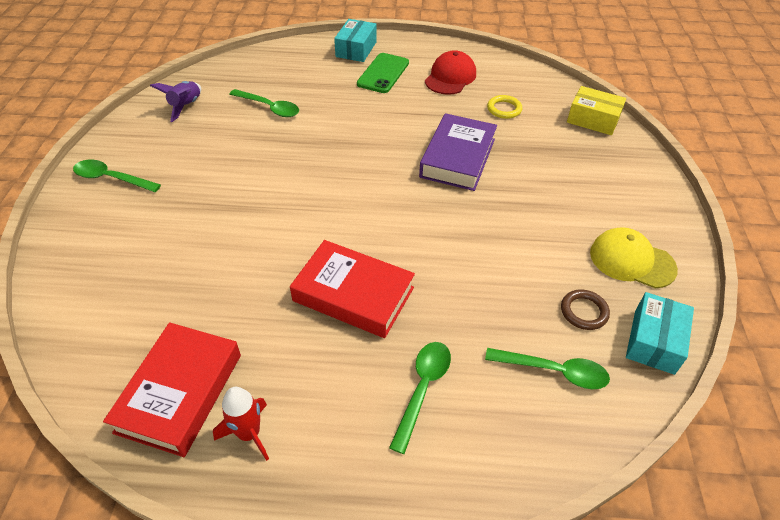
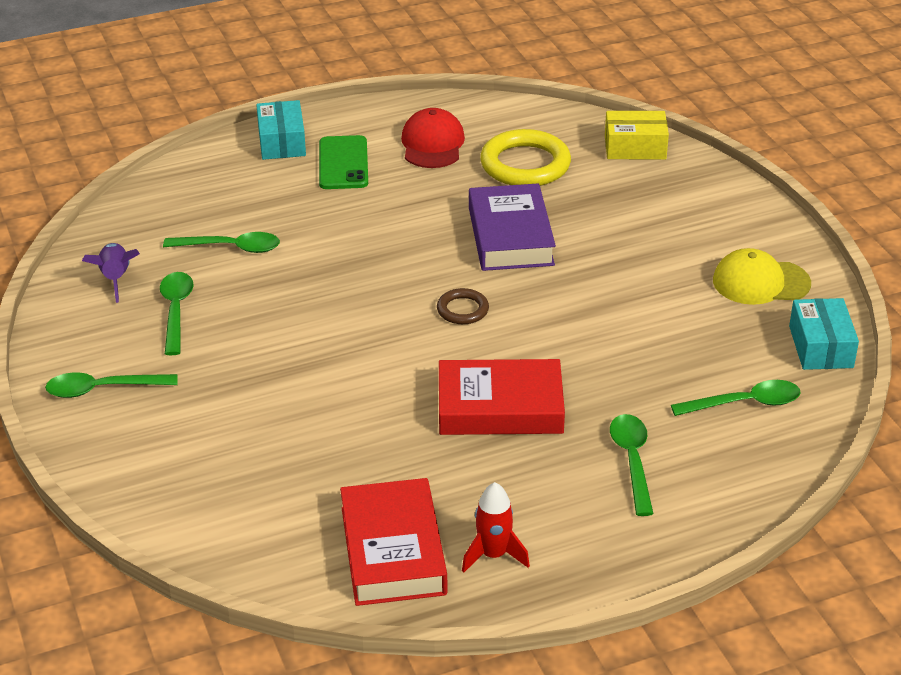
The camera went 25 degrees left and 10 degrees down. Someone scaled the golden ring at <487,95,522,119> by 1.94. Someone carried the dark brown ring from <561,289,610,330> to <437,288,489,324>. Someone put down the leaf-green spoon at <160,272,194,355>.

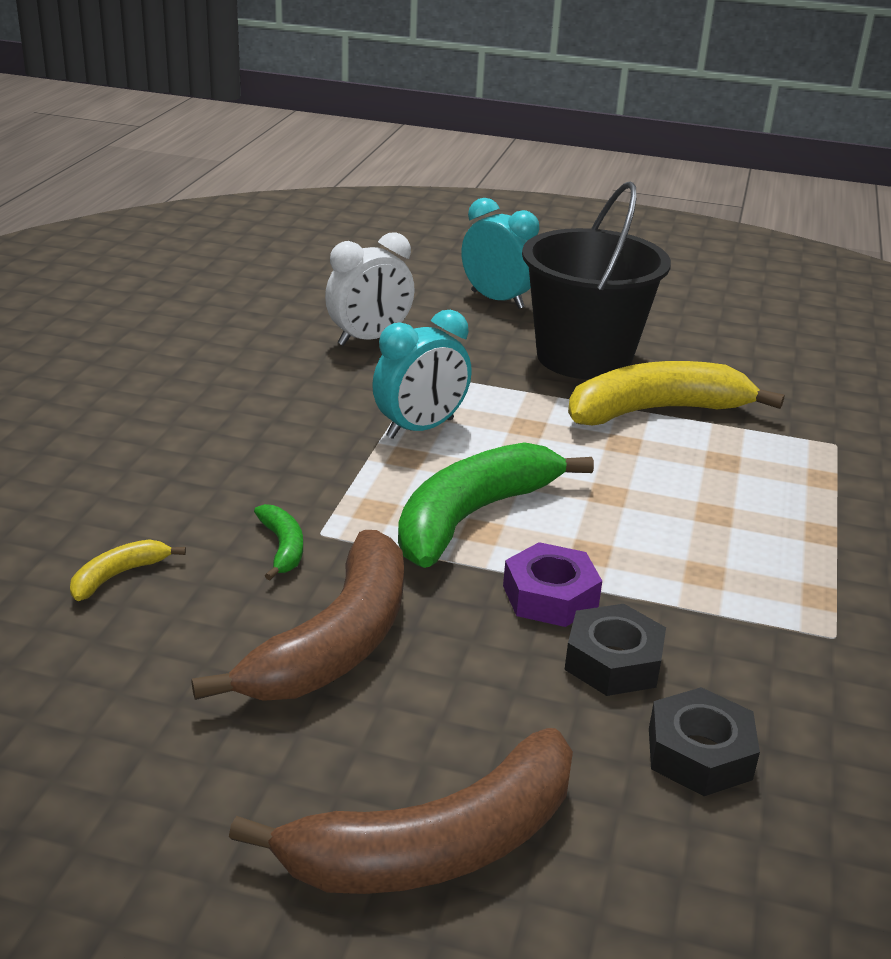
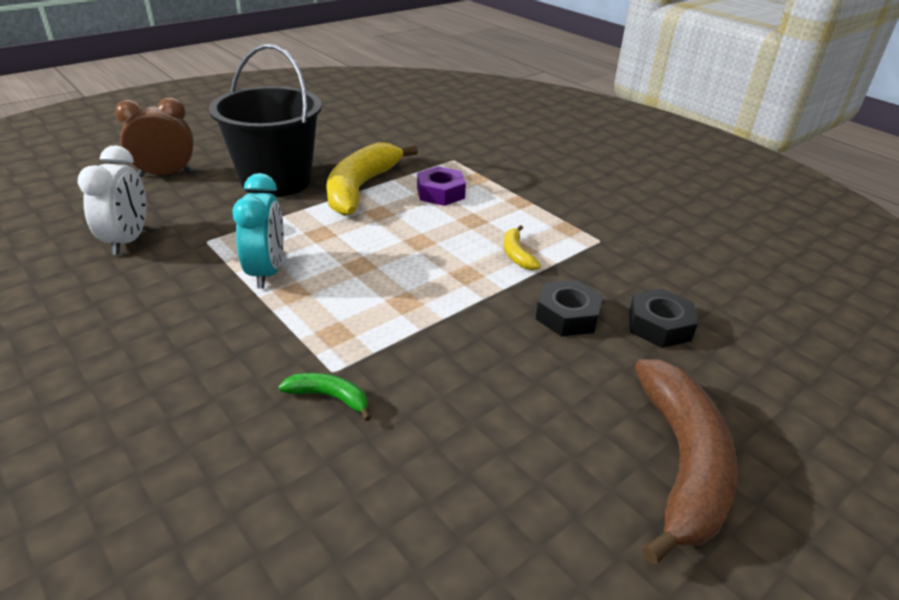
The camera went 55 degrees left and 5 degrees up. Someone carried the golden banana from <70,539,186,601> to <504,225,541,270>. Someone took away the dark brown banana at <191,530,404,701>. Someone took away the leaf-green banana at <398,442,594,568>. Someone repainted the teal bedside clock at <461,198,540,309>, which became the dark brown bedside clock at <115,97,194,177>. Someone carried the purple nut from <503,542,602,627> to <417,166,466,206>.

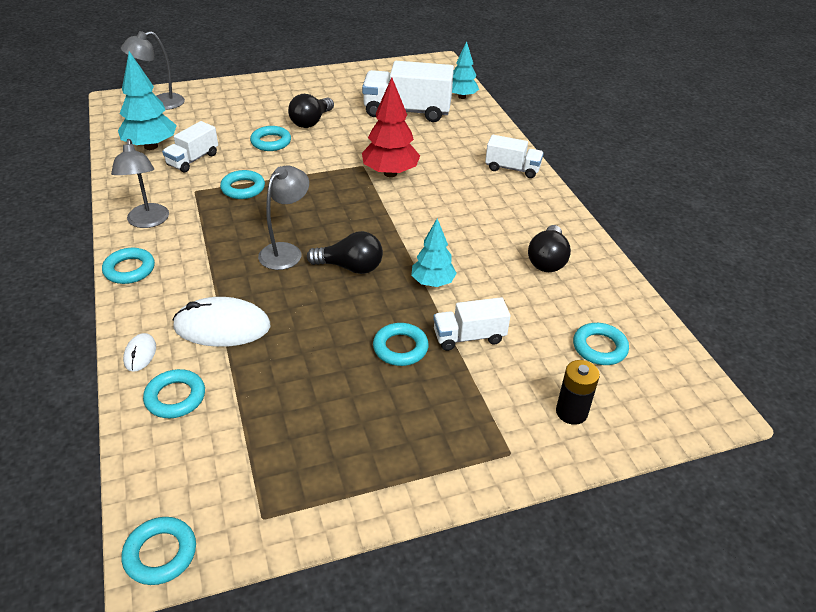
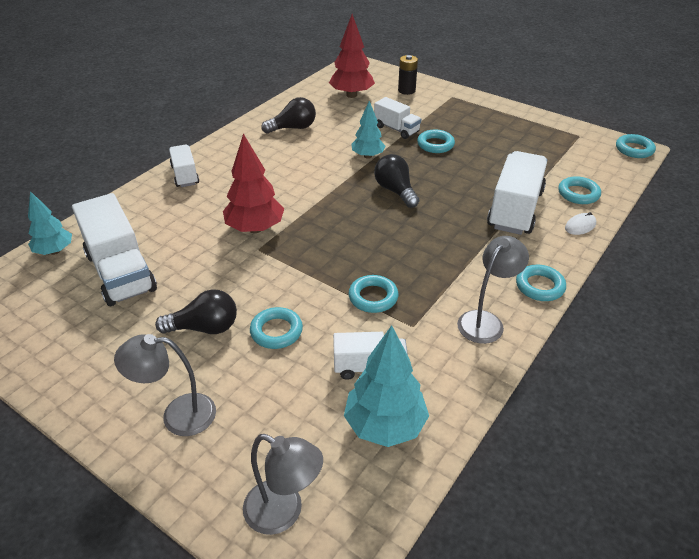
The camera went 125 degrees left and 0 degrees up. Someone swapped the snow-white PC mouse at <173,297,271,347> for the snow-white lorry at <487,151,547,235>. Someone carried the grey lamp from <258,165,309,270> to <114,334,216,436>. Someone swapped the teal ring at <573,323,629,365> for the crimson toy tree at <329,14,375,98>.

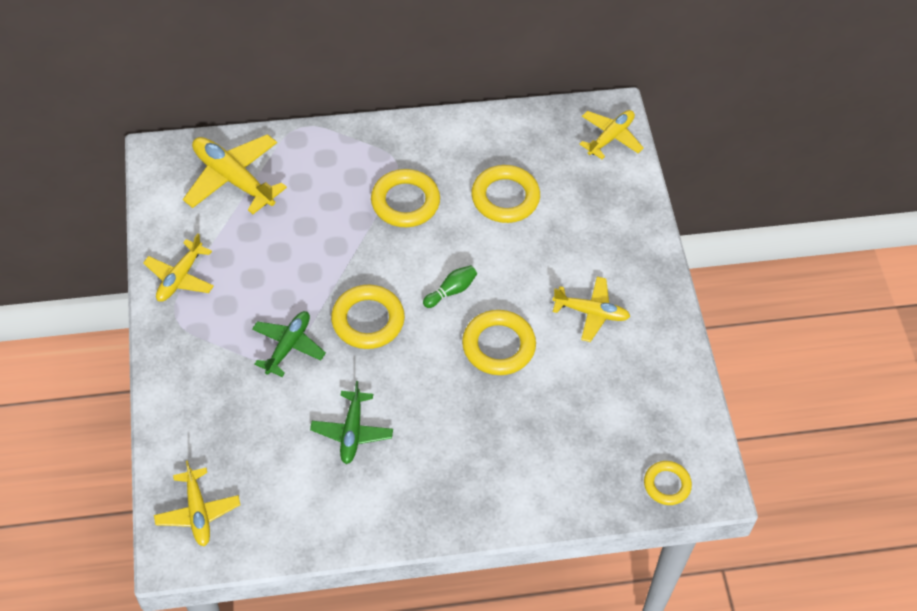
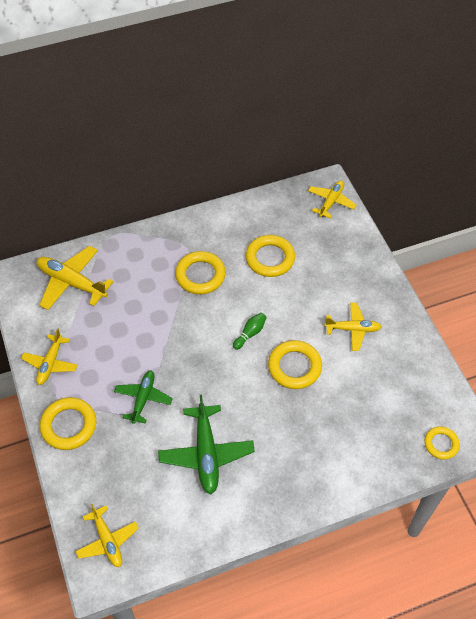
The camera went 10 degrees left and 0 degrees up. Someone scaled the leaf-green plane at <310,381,393,464> by 1.55. Someone carried the golden ring from <331,285,405,349> to <40,397,96,450>.

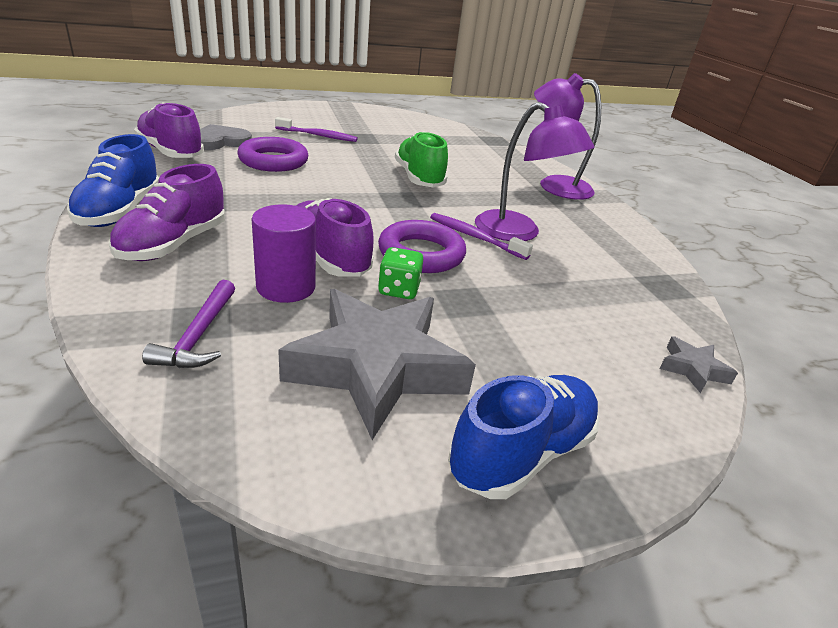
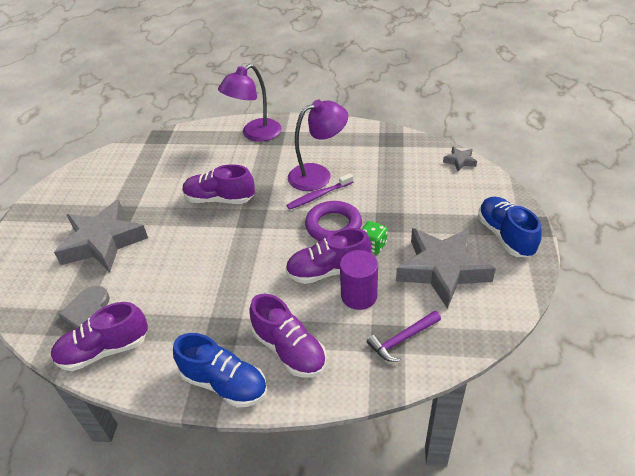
The camera went 60 degrees left and 10 degrees up. Someone rotated the purple hammer at <142,280,235,368> by 120 degrees clockwise. Someone took away the purple ring at <237,137,308,172>. Someone swapped the purple tooth brush at <275,117,358,142> for the grey five-pointed star at <54,200,148,272>. Someone repainted the leaf-green shoe at <395,131,448,187>, which became the purple shoe at <183,164,255,204>.

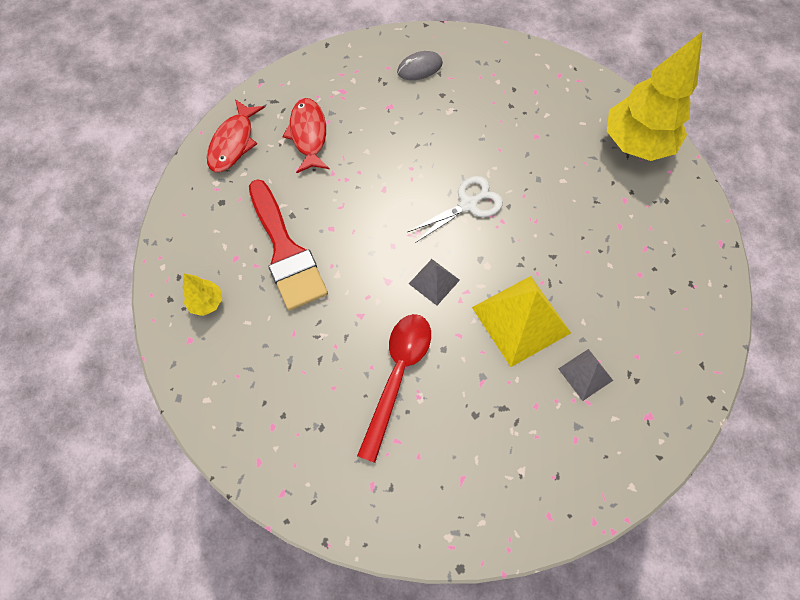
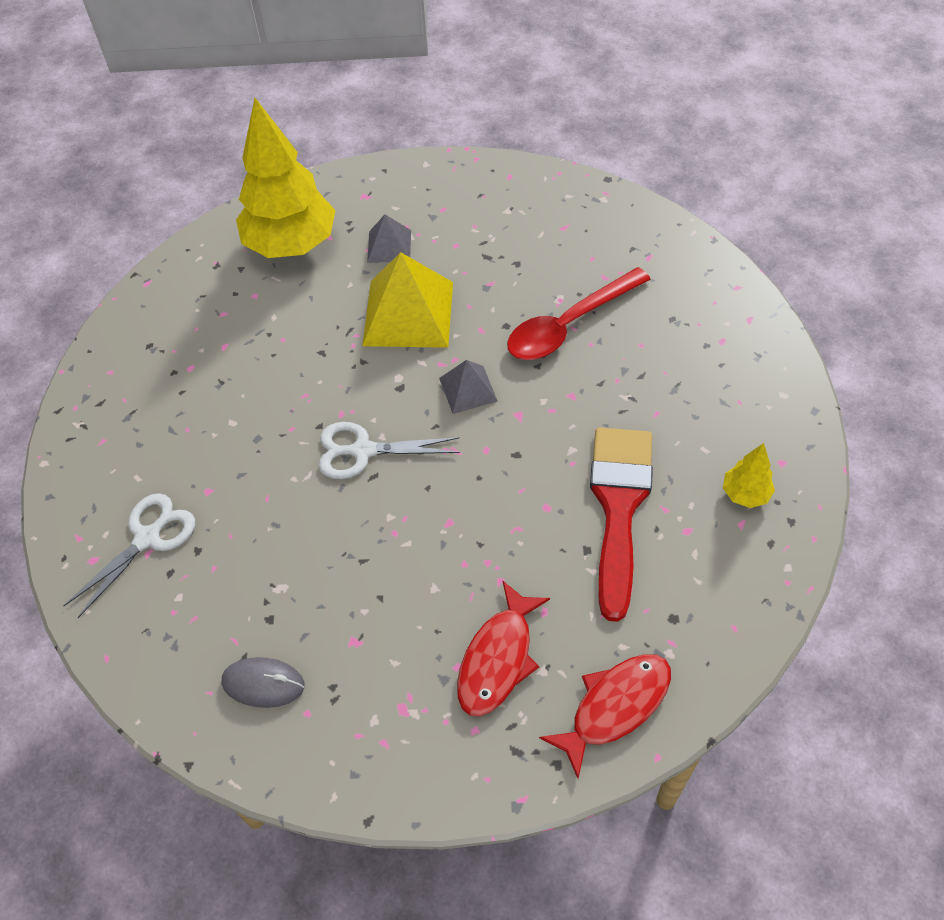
The camera went 145 degrees left and 10 degrees down. Someone carried the golden toy tree from <607,31,703,161> to <236,98,336,258>. Someone put down the snow-white pair of scissors at <64,493,195,618>.

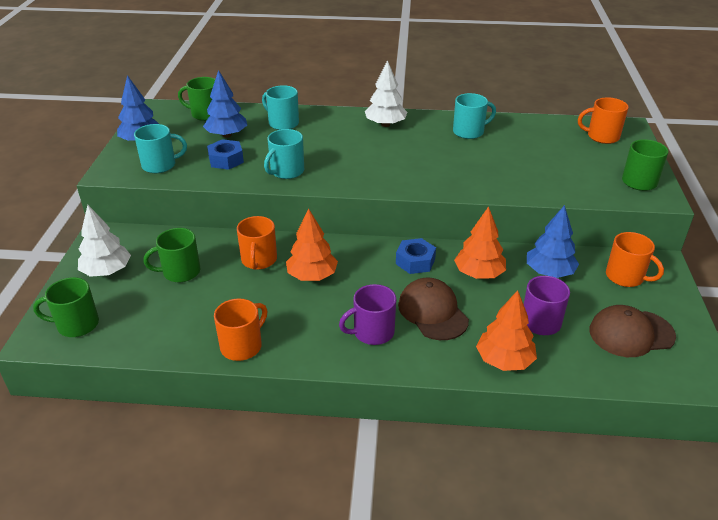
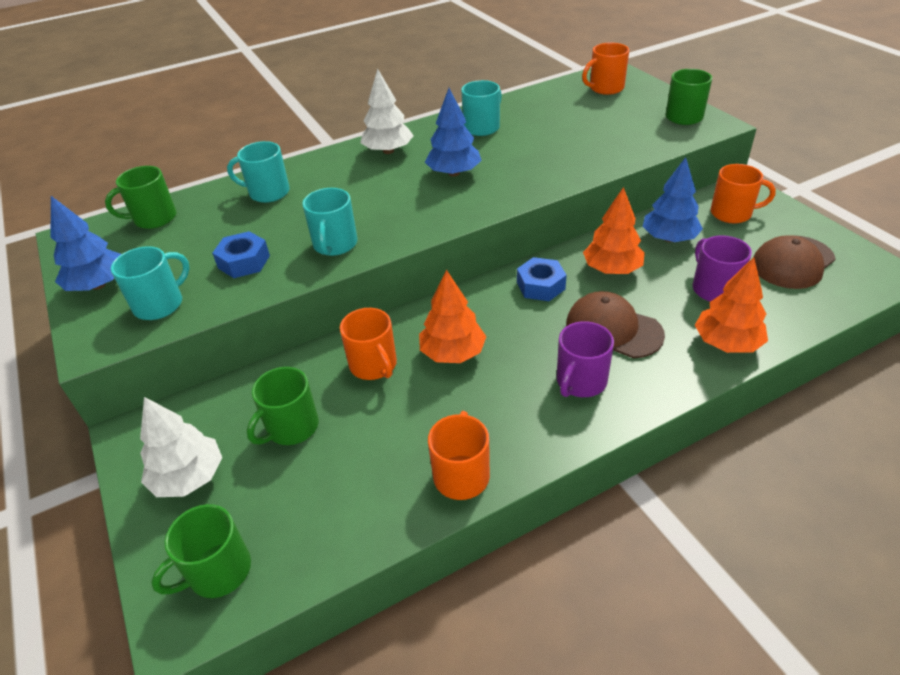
The camera went 30 degrees left and 5 degrees up. Someone carried the cobalt toy tree from <203,70,247,138> to <425,88,482,177>.

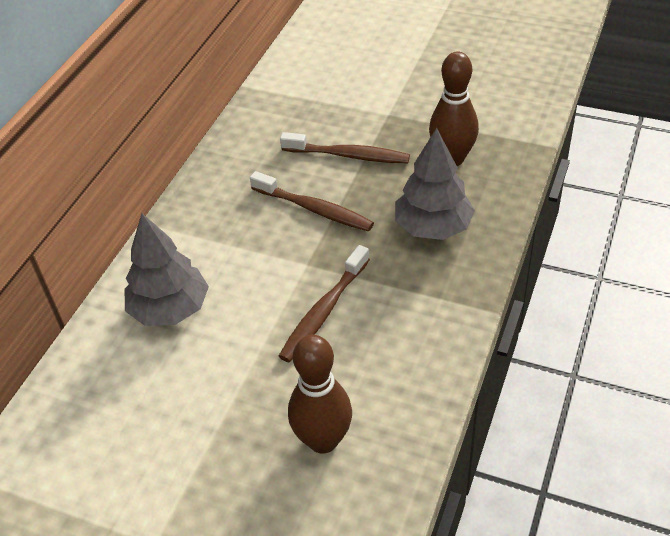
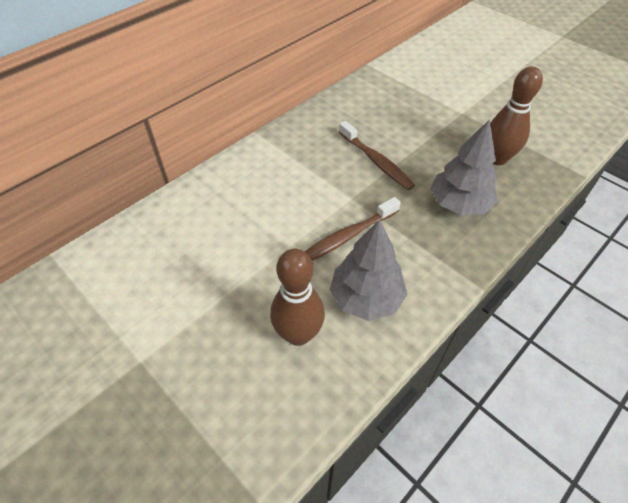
The camera went 20 degrees right and 5 degrees up. Someone carried the grey toy tree from <125,213,209,326> to <330,219,408,321>. Someone took away the dark brown tooth brush at <280,132,410,163>.

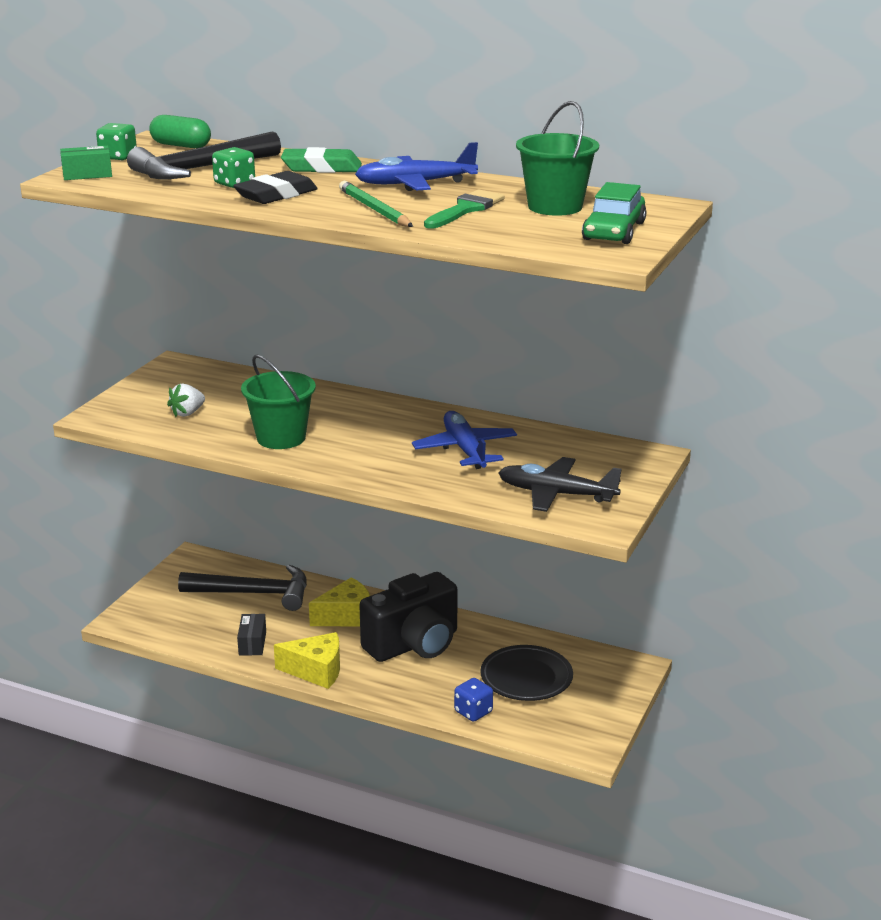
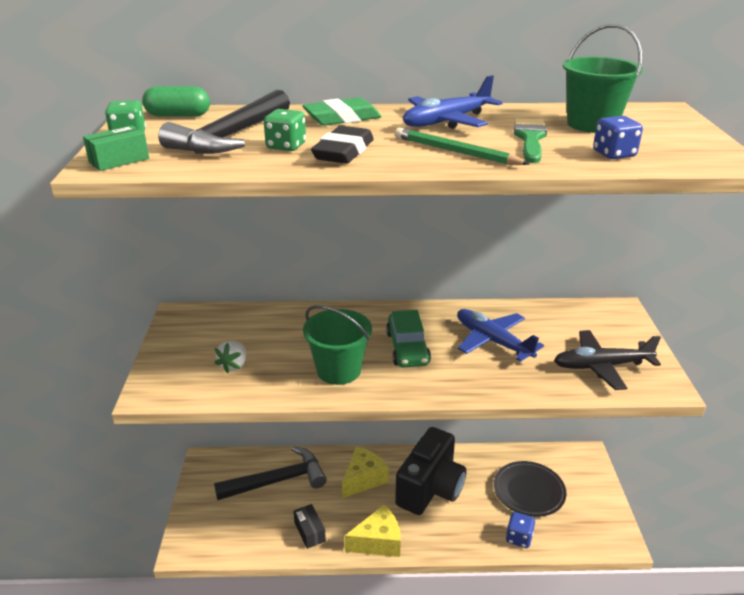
The camera went 25 degrees left and 5 degrees up. Someone carried the leaf-green toy car from <582,182,646,244> to <386,310,431,367>. Someone put down the cobalt die at <593,116,643,159>.

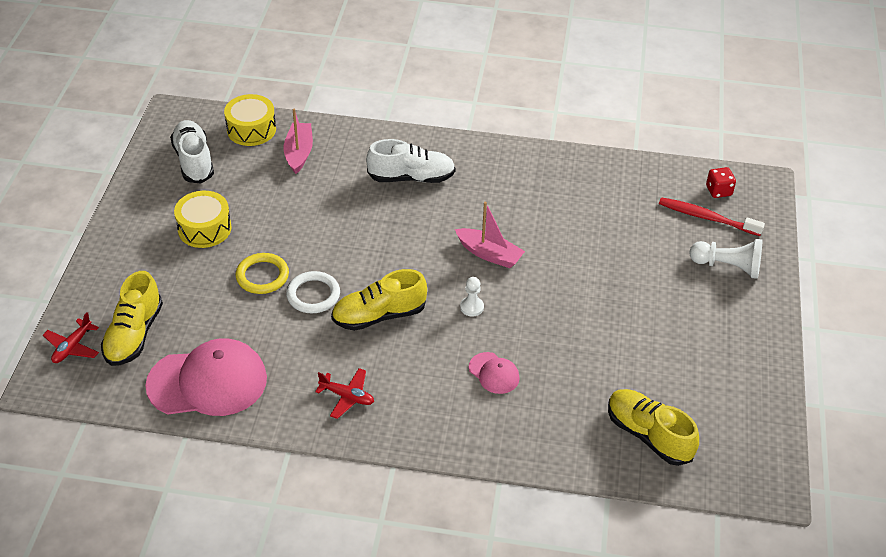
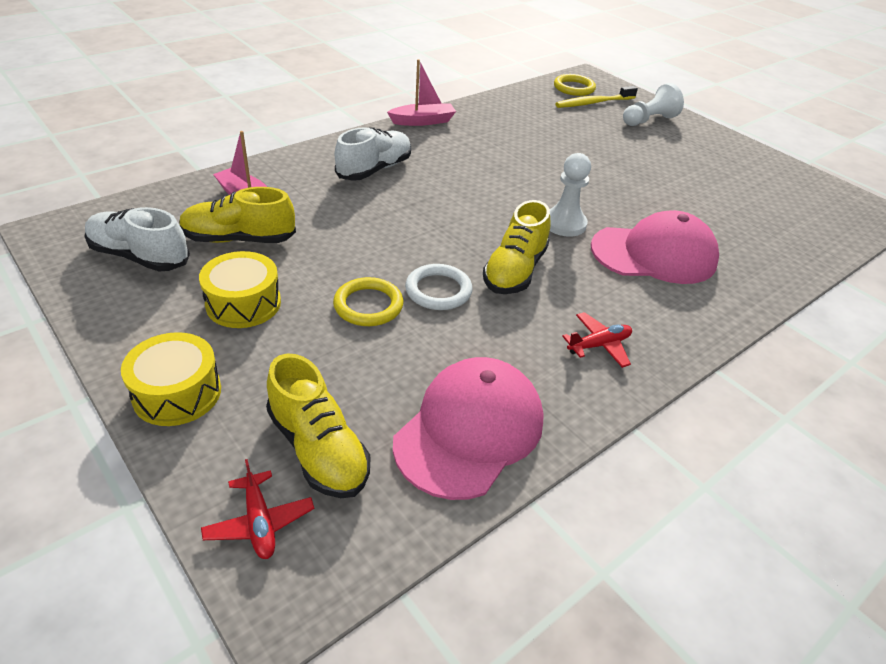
The camera went 50 degrees left and 5 degrees down. Someone carried the golden snare drum from <224,94,276,146> to <121,332,221,426>. Someone carried the rosy boat from <455,202,525,268> to <387,59,456,126>. Someone scaled the snow-white chess pawn at <460,277,484,316> by 1.70. Someone scaled the rosy baseball cap at <469,352,520,394> by 2.12. Someone carried the golden shoe from <608,389,699,466> to <179,187,296,243>. Someone repainted the crimson tooth brush at <659,197,765,236>, which became the golden tooth brush at <555,86,638,108>. Someone swapped the crimson die at <706,167,736,198> for the golden ring at <554,74,596,96>.

